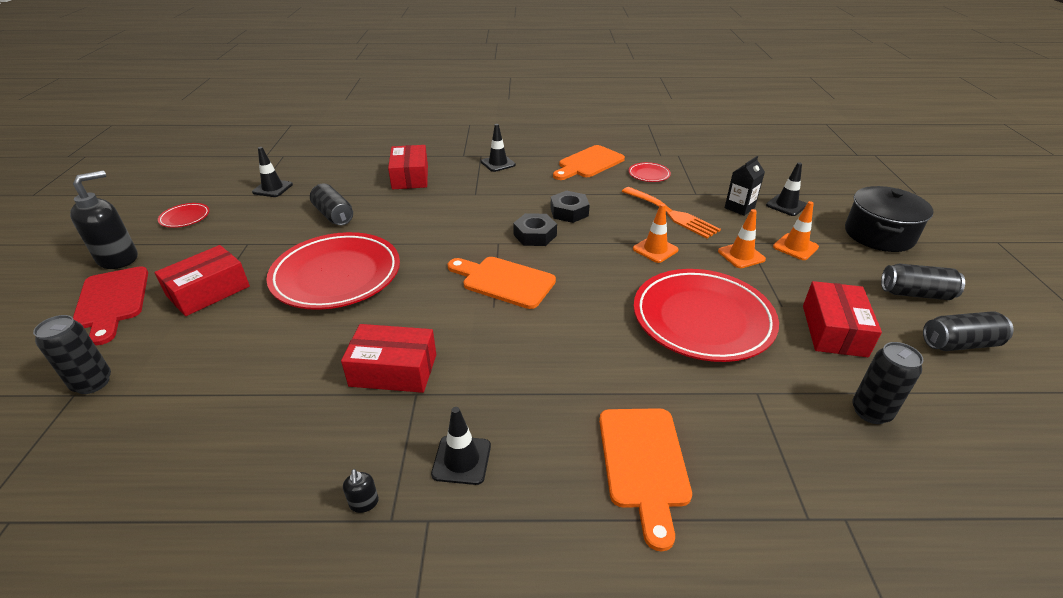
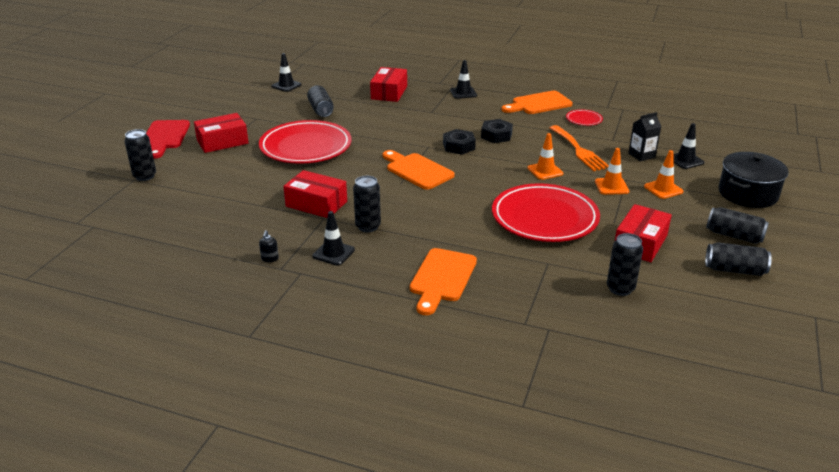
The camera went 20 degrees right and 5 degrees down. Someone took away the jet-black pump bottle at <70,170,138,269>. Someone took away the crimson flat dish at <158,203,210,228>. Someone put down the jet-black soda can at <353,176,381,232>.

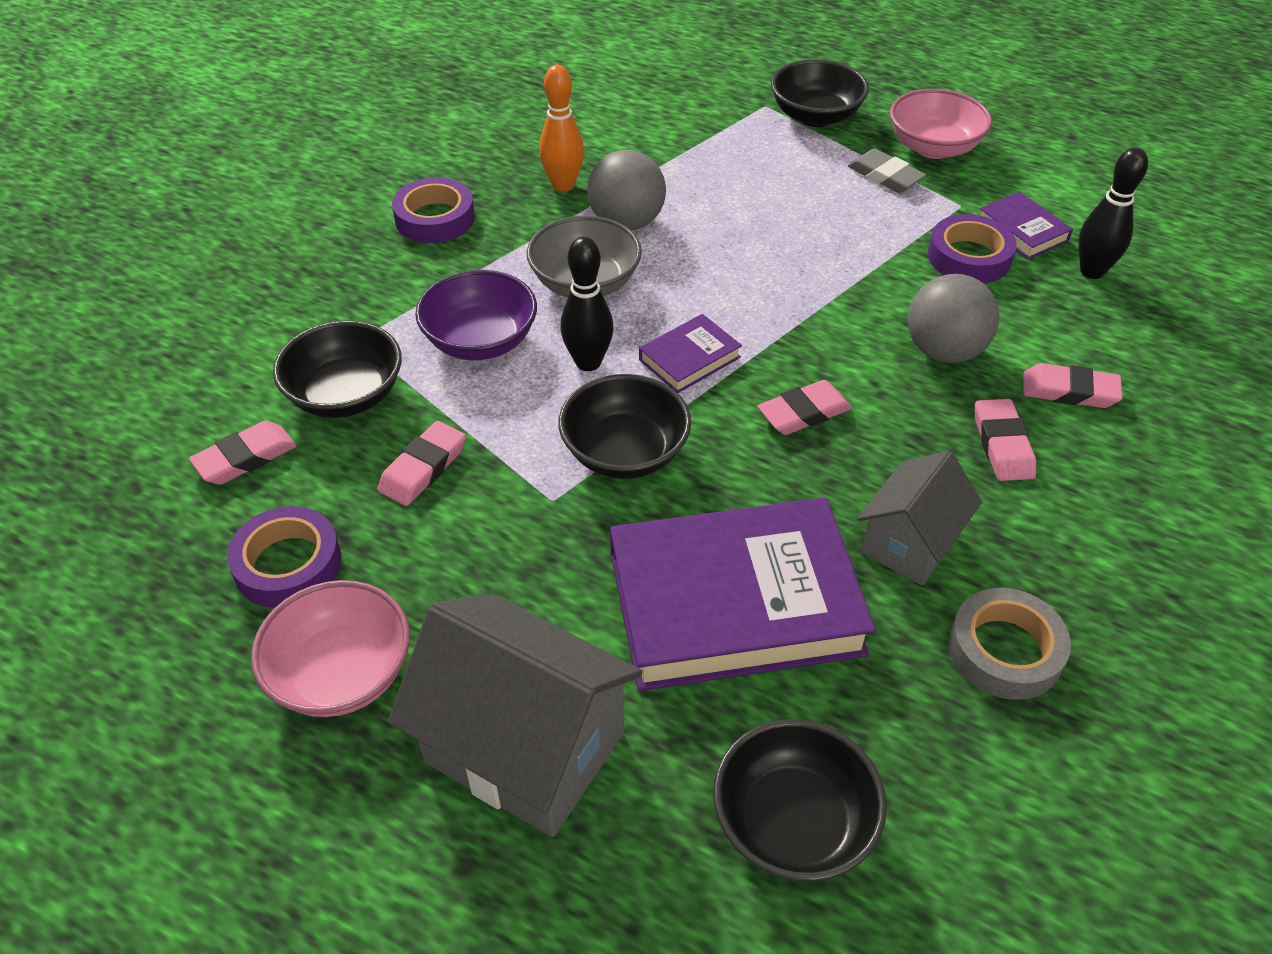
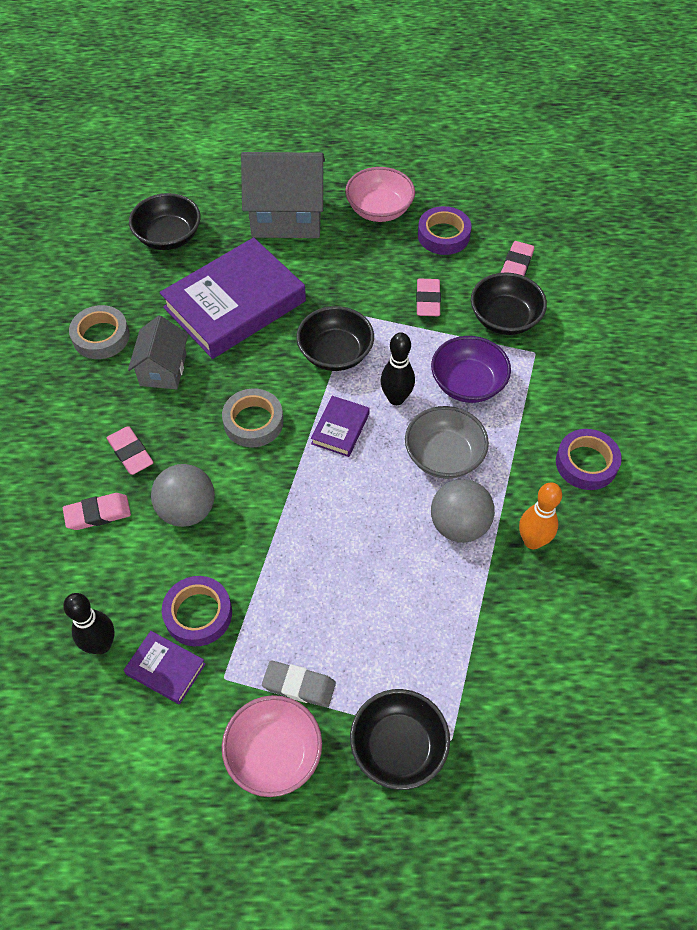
The camera went 150 degrees right and 10 degrees up. Someone swapped the rosy pencil eraser at <757,380,852,435> for the grey tape at <222,389,283,447>.

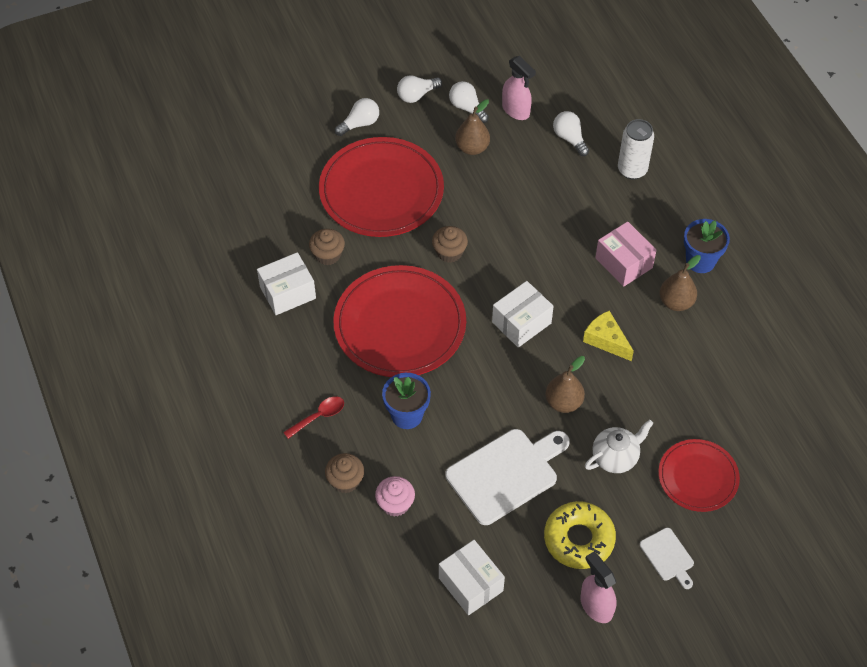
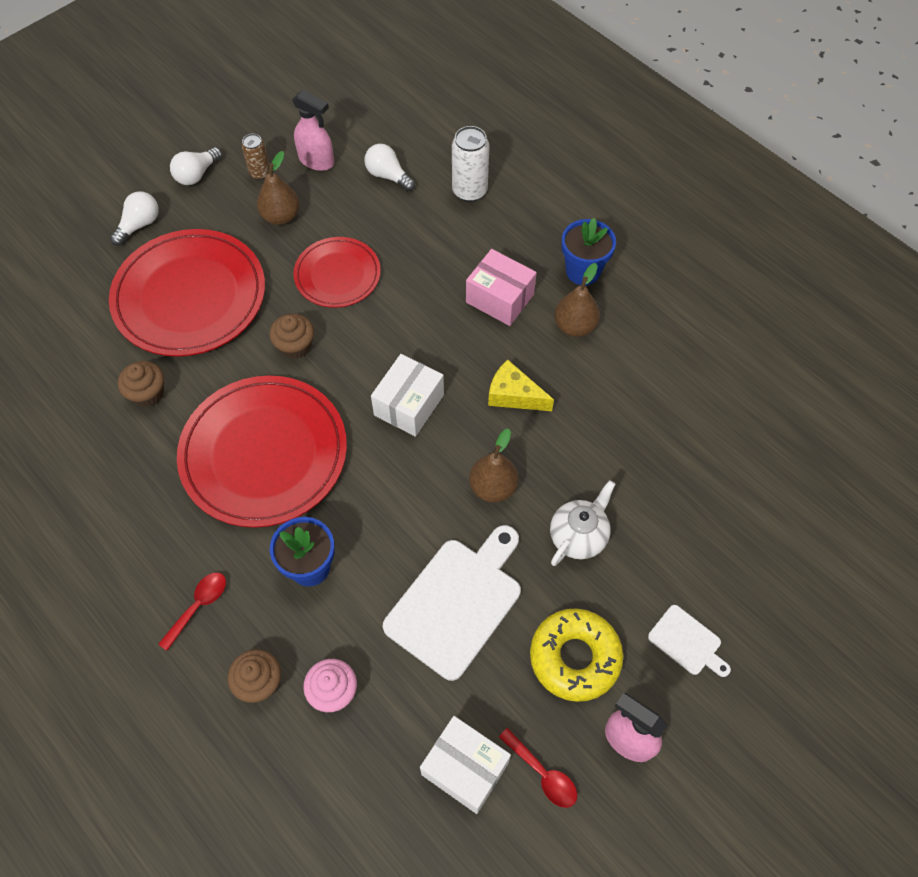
The camera went 20 degrees left and 5 degrees up. Someone took away the snow-white package at <257,252,316,315>. Someone swapped the snow-white light bulb at <449,81,489,123> for the dark brown soda can at <242,134,270,180>. Someone carried the crimson flat dish from <658,439,740,512> to <293,237,381,308>. Someone put down the crimson spoon at <499,728,577,808>.

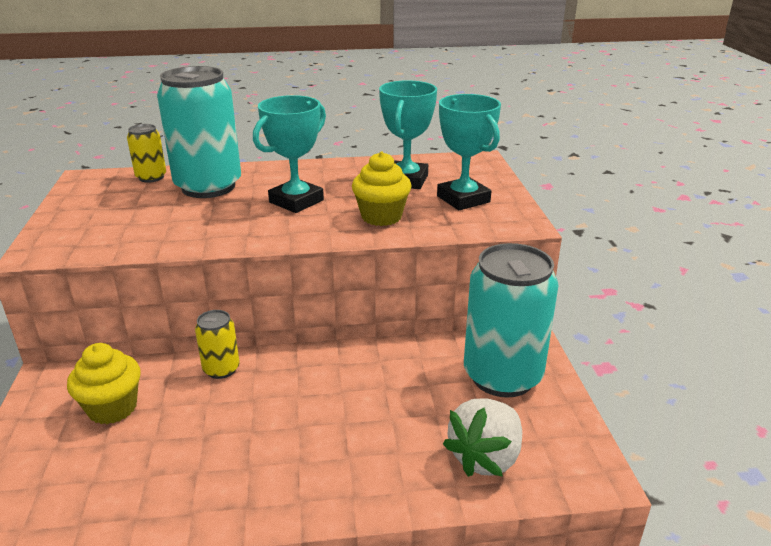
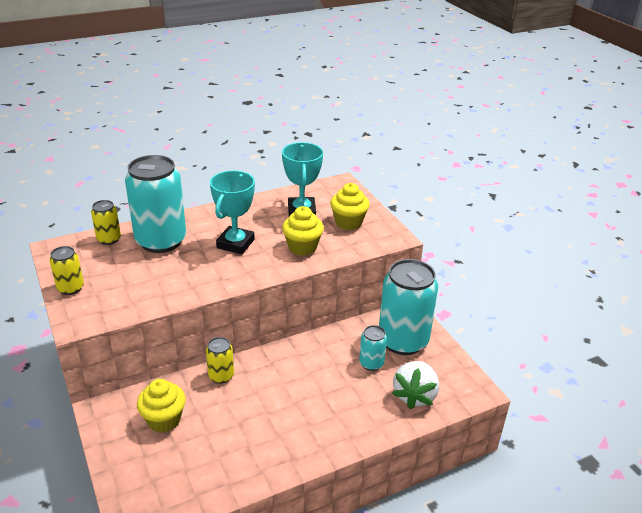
The camera went 20 degrees left and 5 degrees up. Someone swapped the teal award cup at <437,94,501,210> for the golden fairy cake at <330,183,370,230>. Someone put down the golden soda can at <50,246,84,295>. Someone put down the teal soda can at <359,325,387,371>.

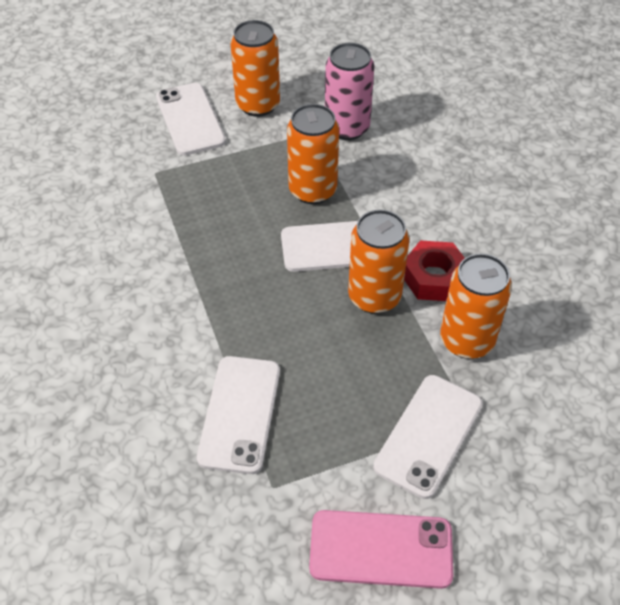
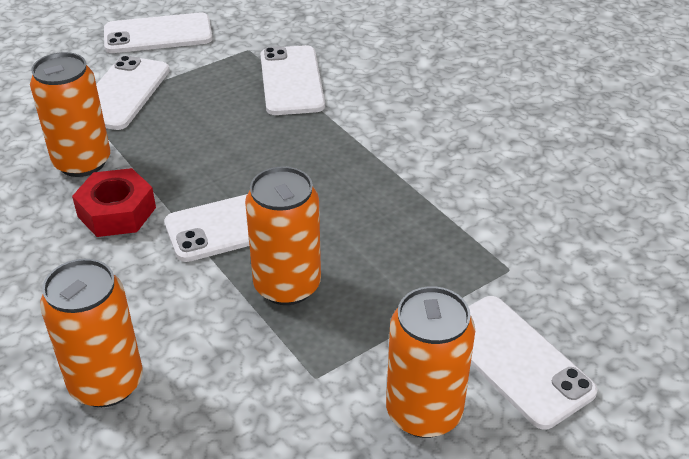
The camera went 165 degrees right and 10 degrees down. Someone repainted the rosy mobile phone at <309,510,453,589>, which became the snow-white mobile phone at <104,13,212,53>. Someone took away the rosy soda can at <325,42,374,140>. Someone carried the orange soda can from <348,209,410,314> to <40,259,143,407>.

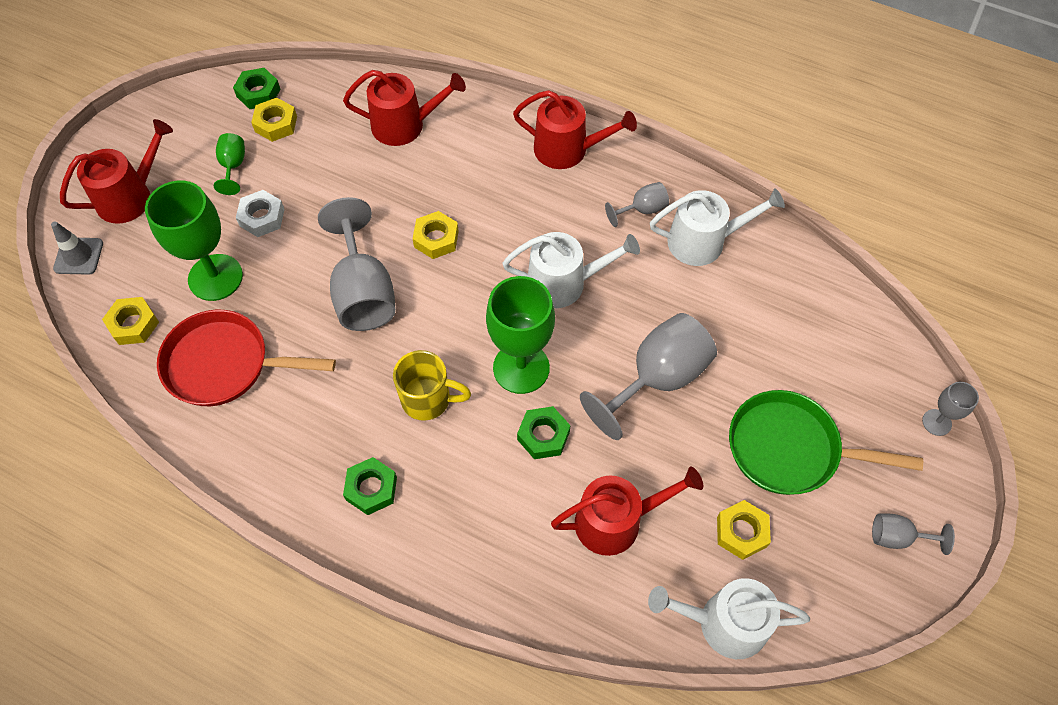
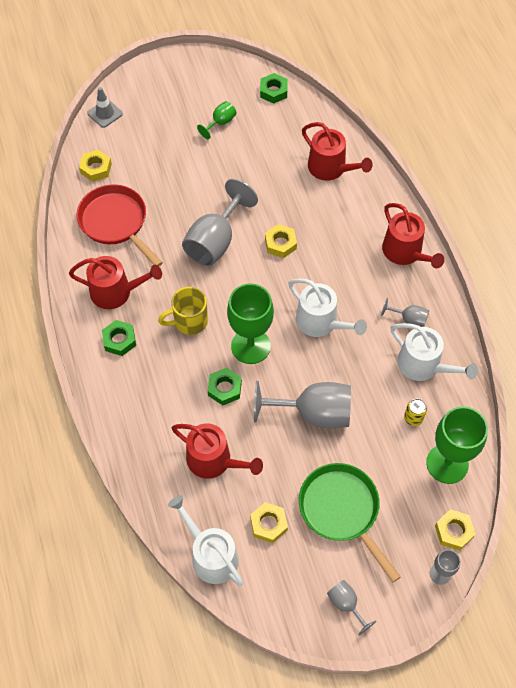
The camera went 45 degrees right and 0 degrees up. Someone carried the crimson watering pot from <60,119,173,224> to <69,256,162,309>. Someone carried the leaf-green chalice from <145,180,243,301> to <426,406,488,484>. Someone took away the snow-white nut at <236,190,285,237>. Someone carried the golden nut from <251,98,297,142> to <435,509,476,551>. Someone rotated the golden coffee mug at <393,350,471,421> by 105 degrees clockwise. Someone put down the golden soda can at <404,399,427,426>.

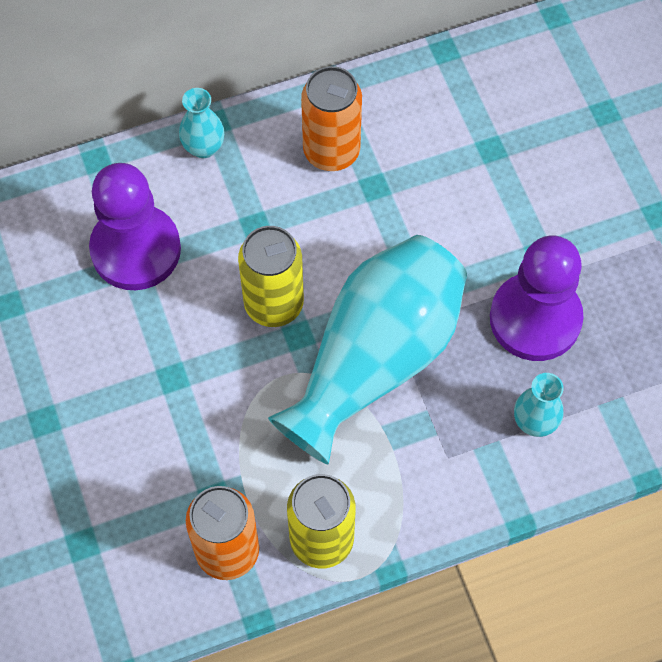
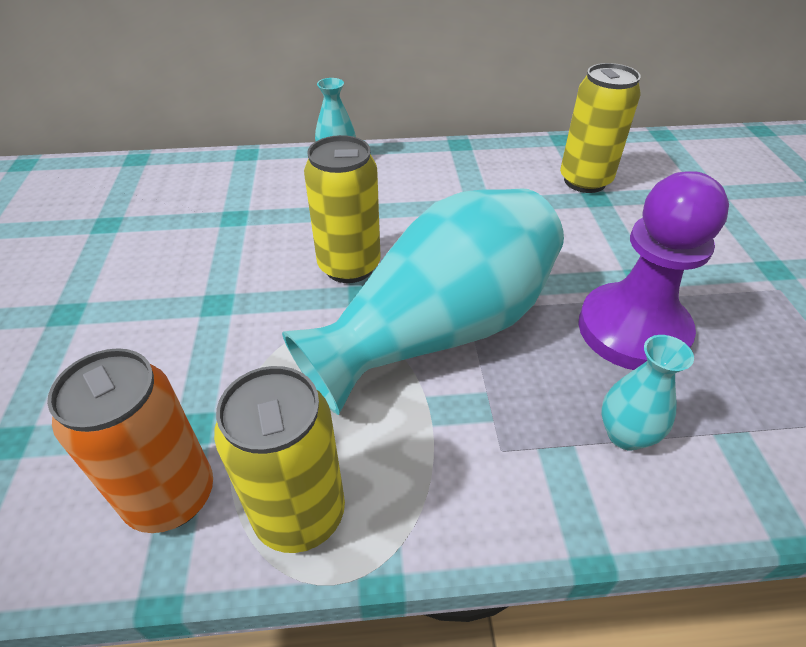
The camera went 15 degrees right and 20 degrees down. Someone took away the purple chess pawn at <89,163,181,290>. Someone took away the orange soda can at <301,66,362,171>. Someone put down the golden soda can at <560,63,641,193>.

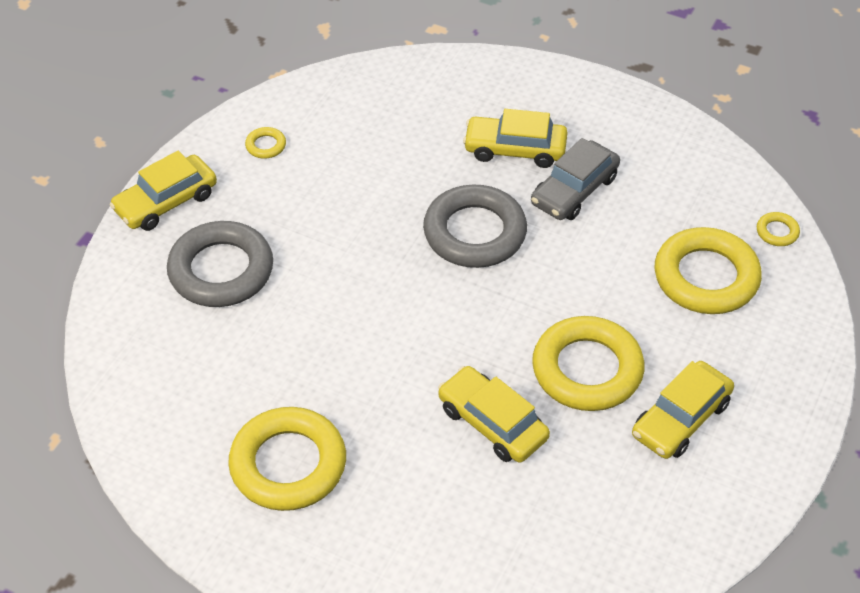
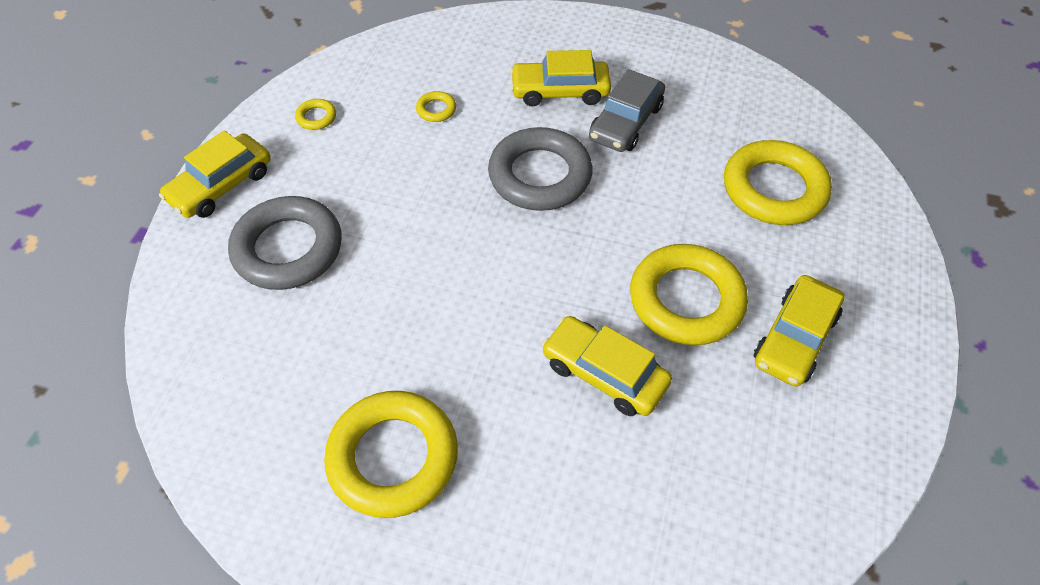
The camera went 10 degrees left and 5 degrees up. Someone carried the golden ring from <757,212,800,246> to <416,91,456,122>.

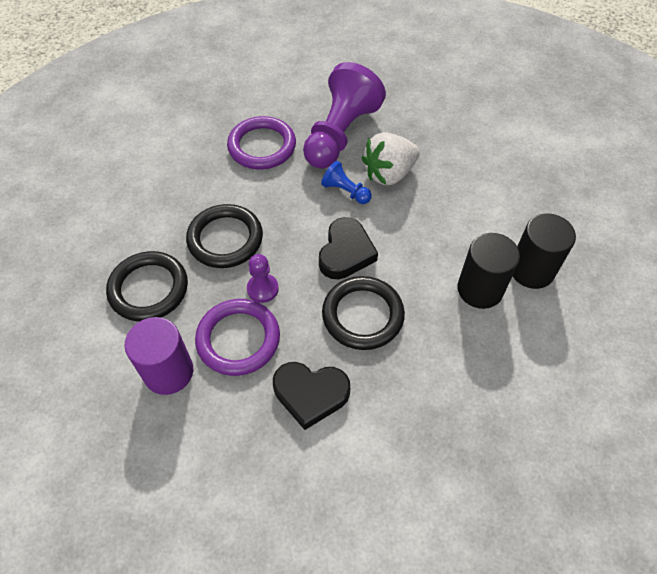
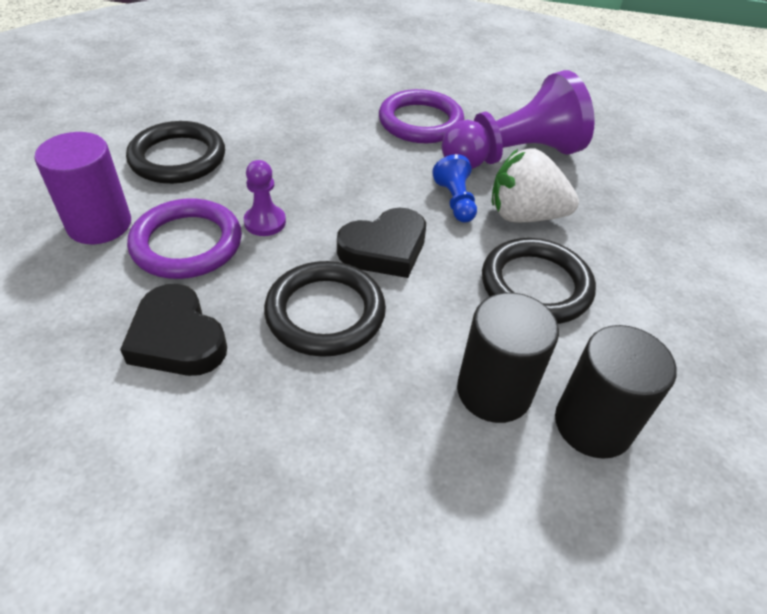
The camera went 40 degrees right and 10 degrees down. Someone carried the jet-black ring from <186,204,263,268> to <482,238,596,324>.

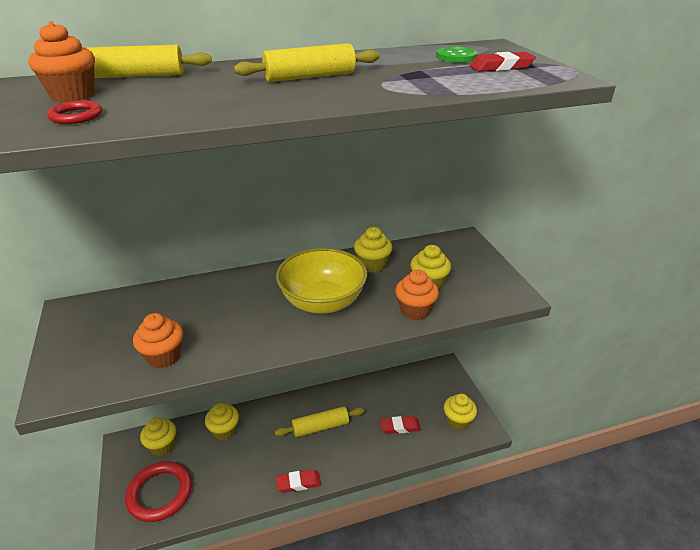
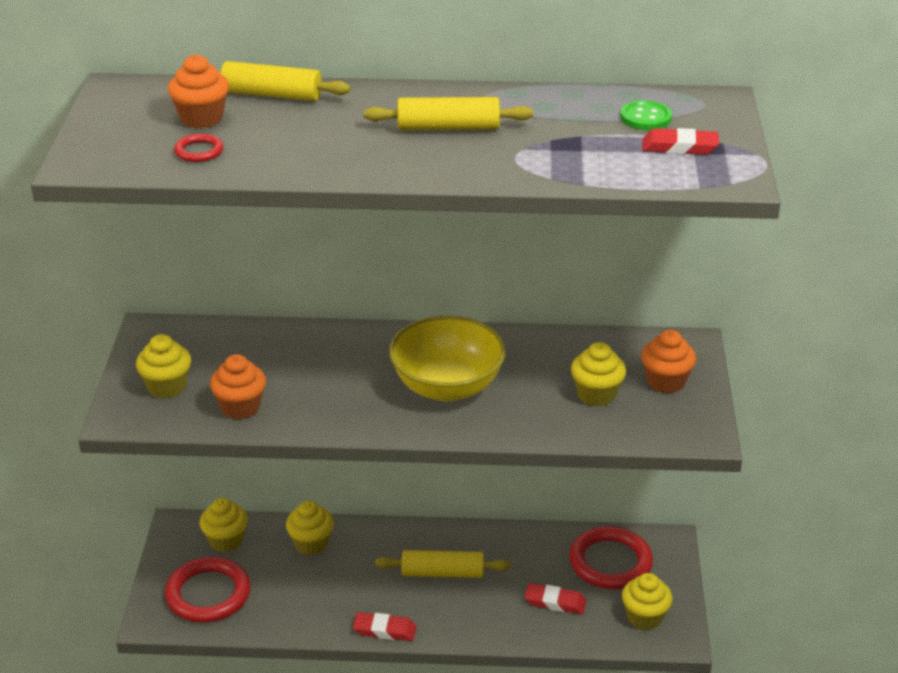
The camera went 20 degrees right and 0 degrees up. Someone carried the golden fairy cake from <354,227,393,273> to <136,334,191,398>. Someone carried the orange fairy cake from <395,270,439,320> to <641,330,696,393>. Someone put down the crimson ring at <569,526,653,589>.

